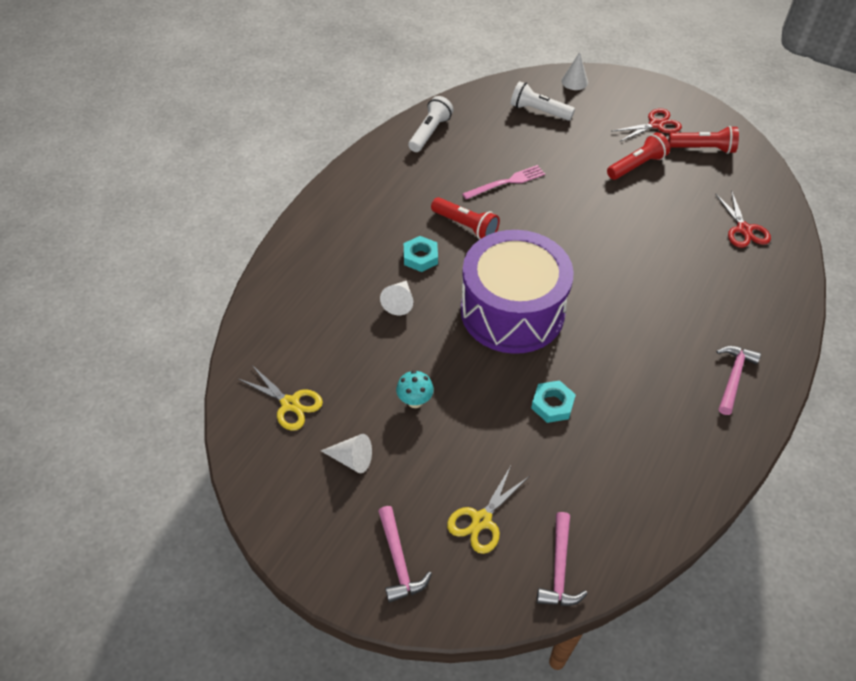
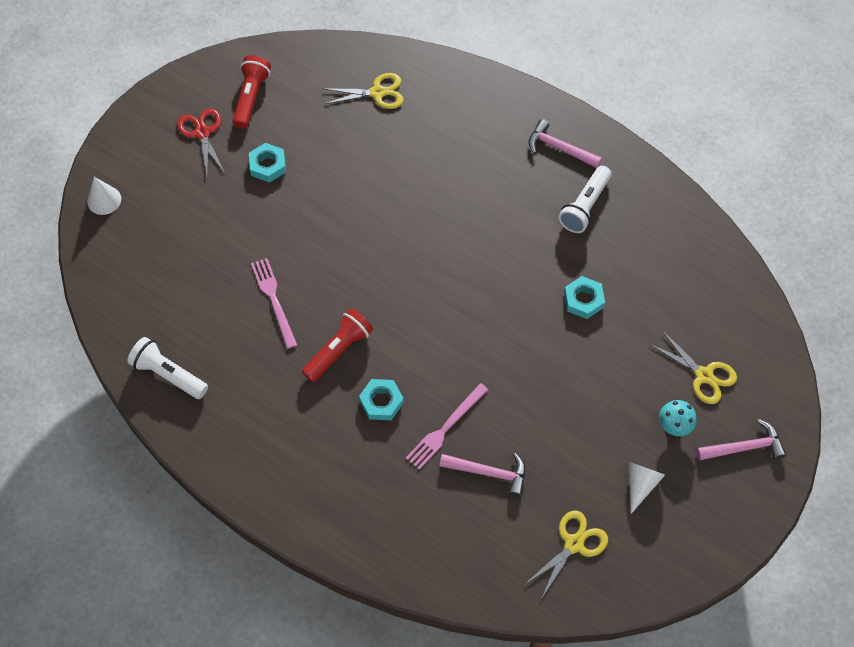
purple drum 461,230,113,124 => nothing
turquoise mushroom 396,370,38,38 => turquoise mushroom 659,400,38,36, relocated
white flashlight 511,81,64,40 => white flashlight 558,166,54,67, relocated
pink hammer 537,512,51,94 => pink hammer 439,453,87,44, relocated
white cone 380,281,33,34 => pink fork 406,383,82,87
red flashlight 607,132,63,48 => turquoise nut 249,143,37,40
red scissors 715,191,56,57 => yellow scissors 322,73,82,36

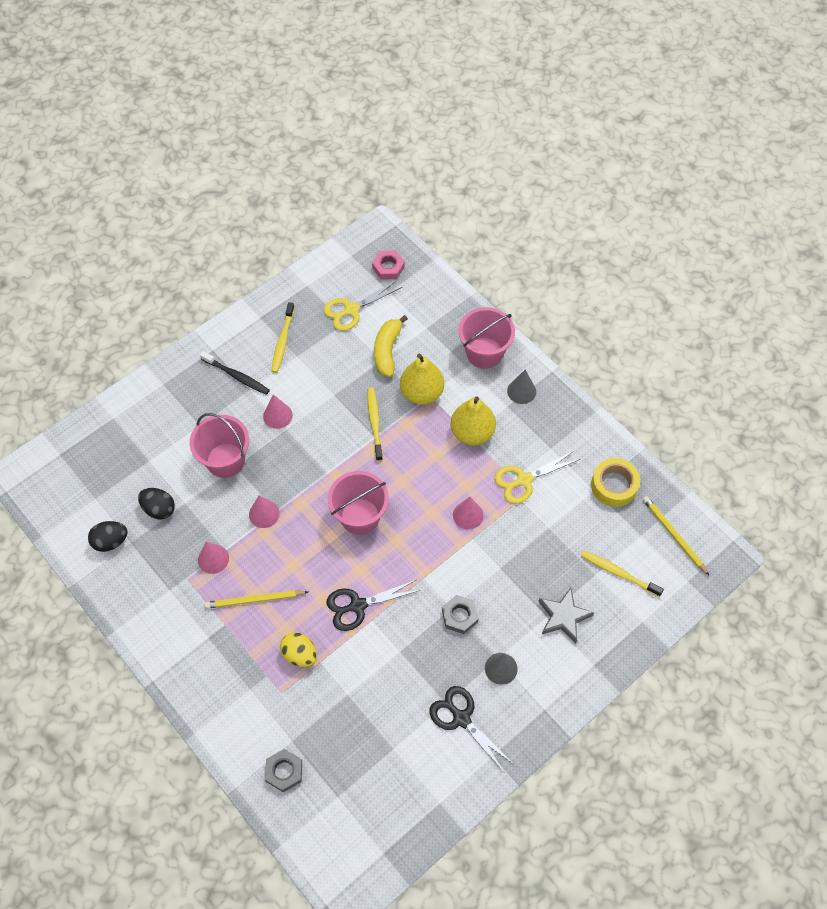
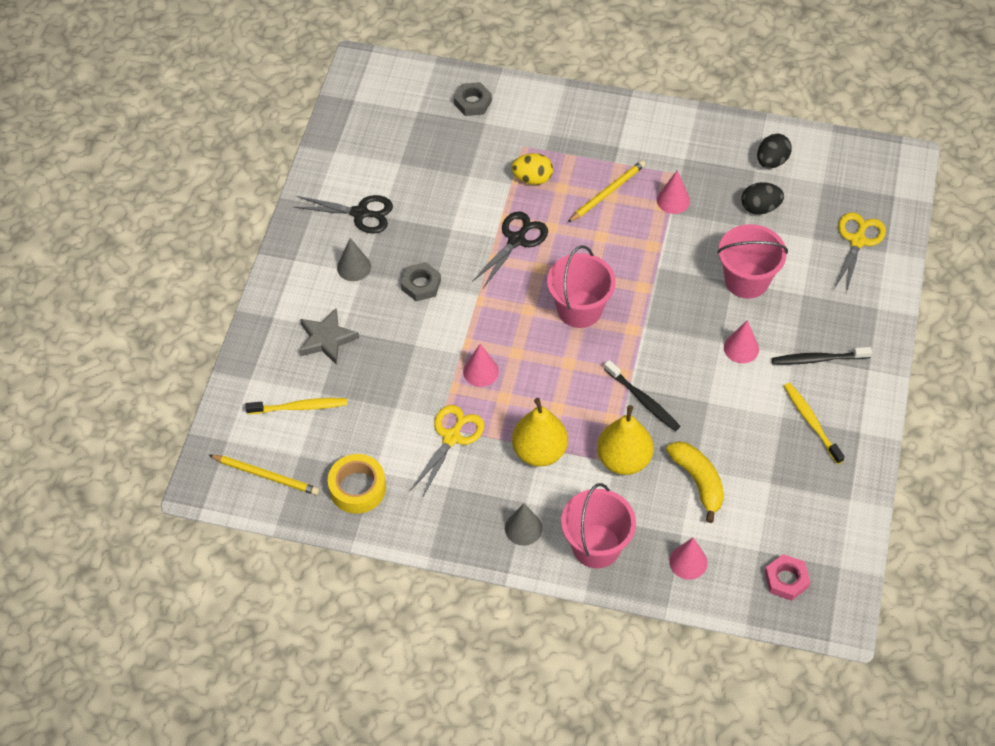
pink cone 249,495,31,33 => pink cone 669,537,39,43, relocated
yellow scissors 324,281,78,50 => yellow scissors 834,212,52,82, relocated
yellow toothbrush 368,388,15,73 => black toothbrush 604,360,76,71

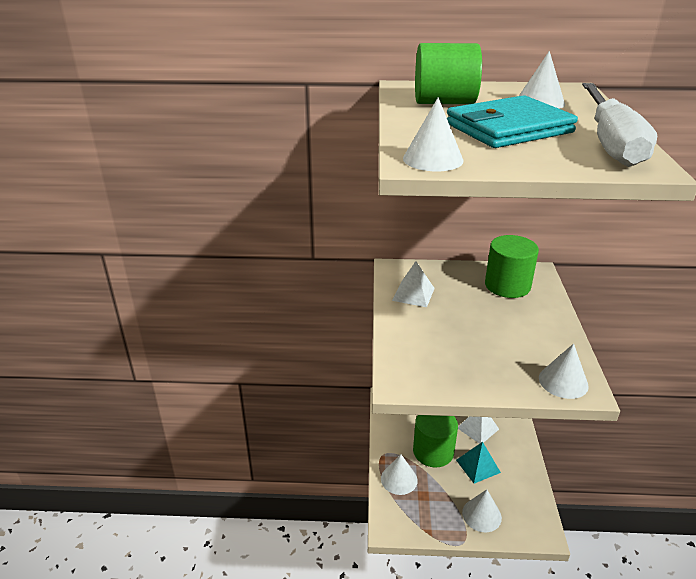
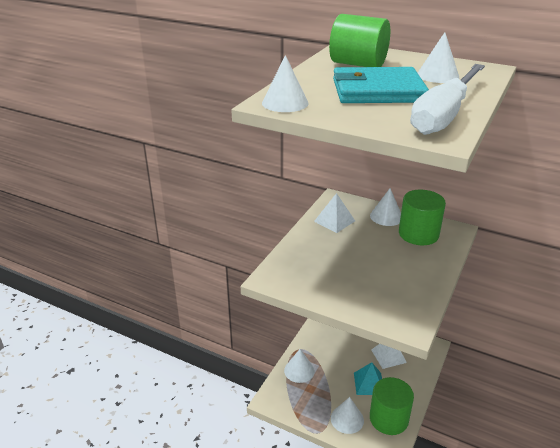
green cylinder 413,415,45,53 => green cylinder 370,377,44,58, relocated
white cone 539,343,50,56 => white cone 370,188,31,38, relocated

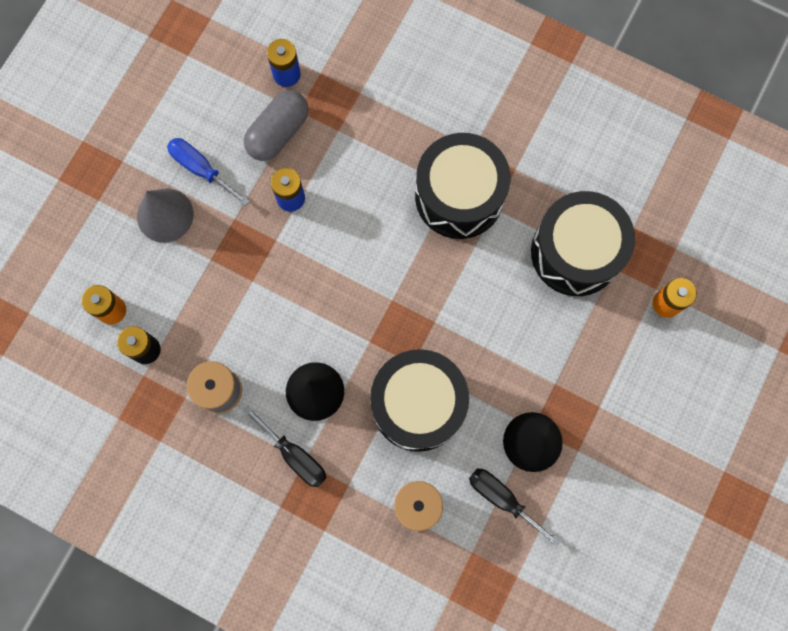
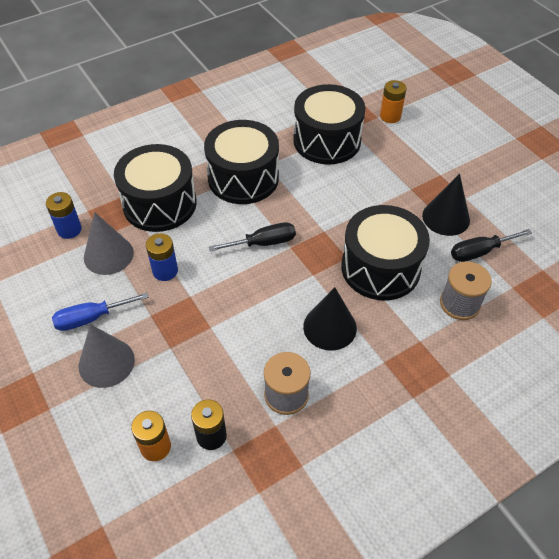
nothing => black drum 114,144,82,88
black screwdriver 243,406,83,81 => black screwdriver 209,222,87,29, relocated
grey capsule 244,90,65,71 => grey cone 84,212,50,63

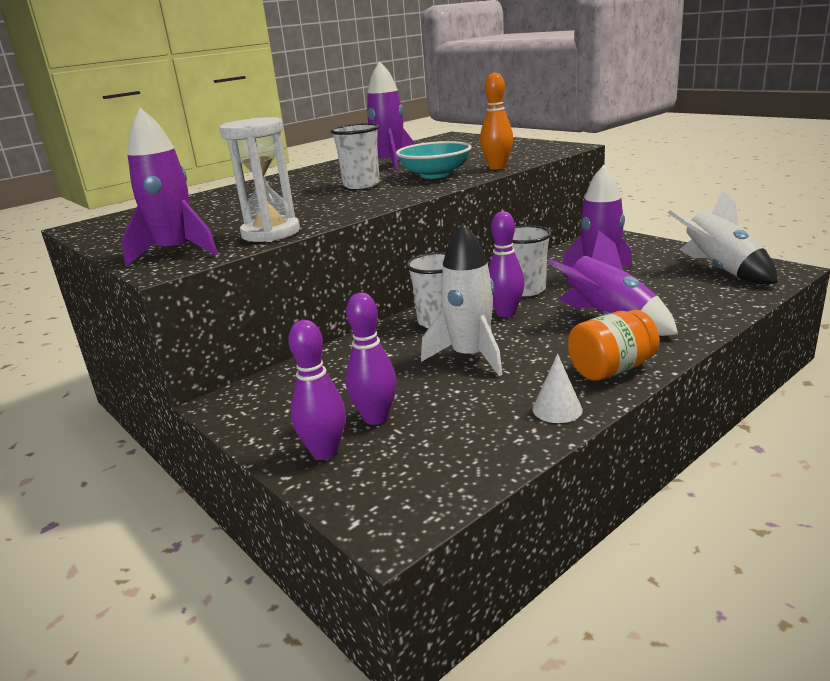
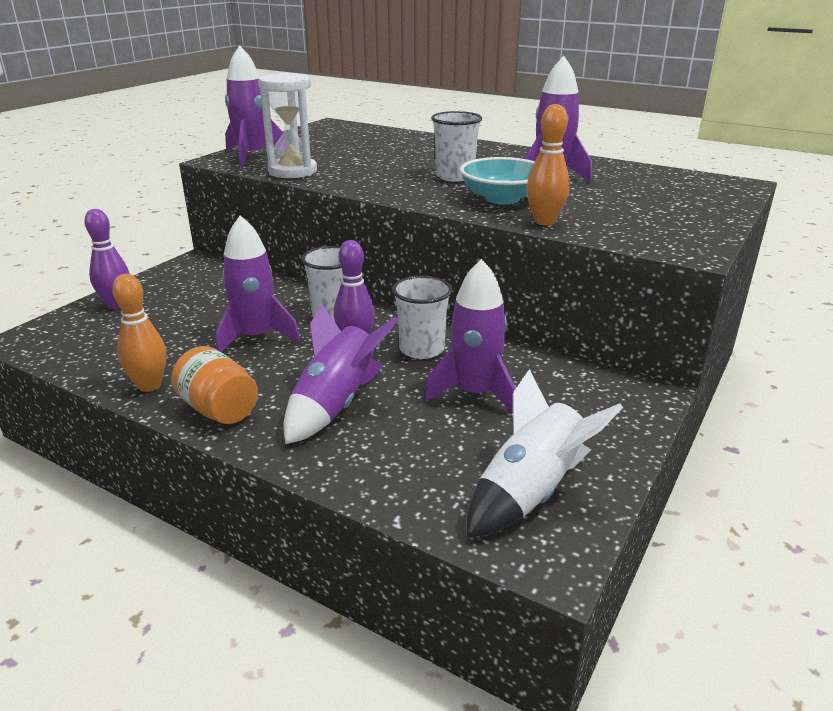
purple bowling pin 346,293,51,132 => nothing
white cone 532,354,51,69 => orange bowling pin 112,274,54,118
white rocket 421,223,82,153 => purple rocket 216,215,84,137

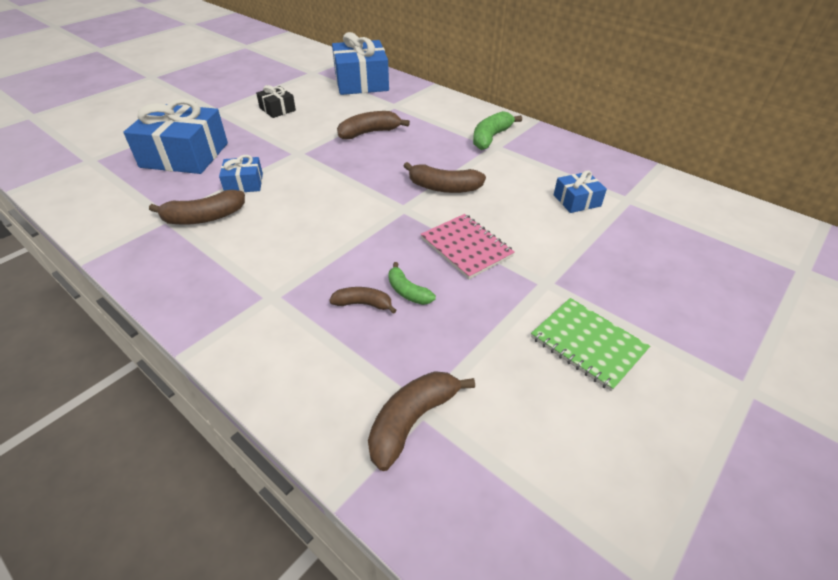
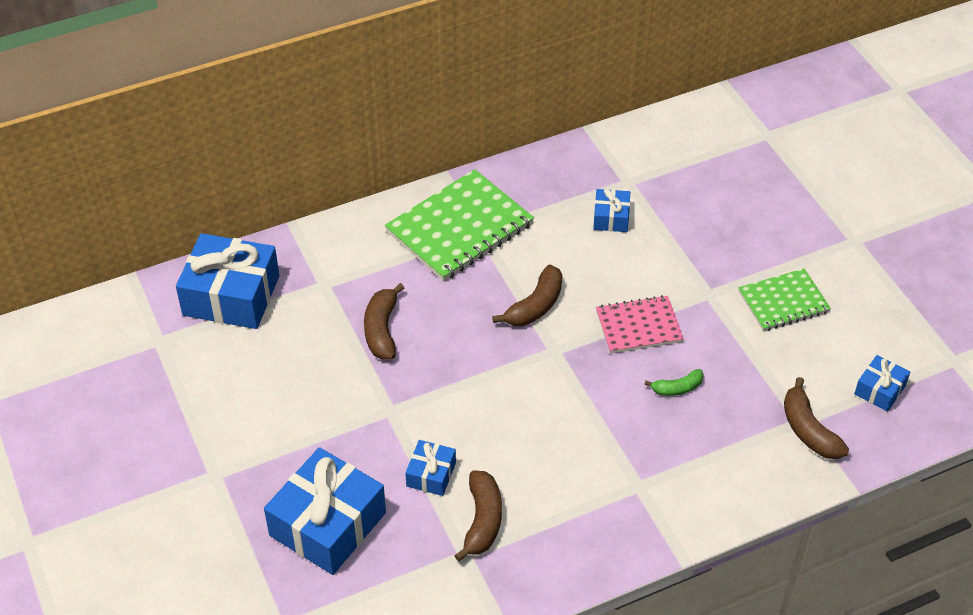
black gift 256,85,40,33 => nothing
brown banana 329,287,68,27 => nothing
nothing => blue gift 854,355,56,57
green banana 473,111,49,39 => green notebook 385,169,149,112

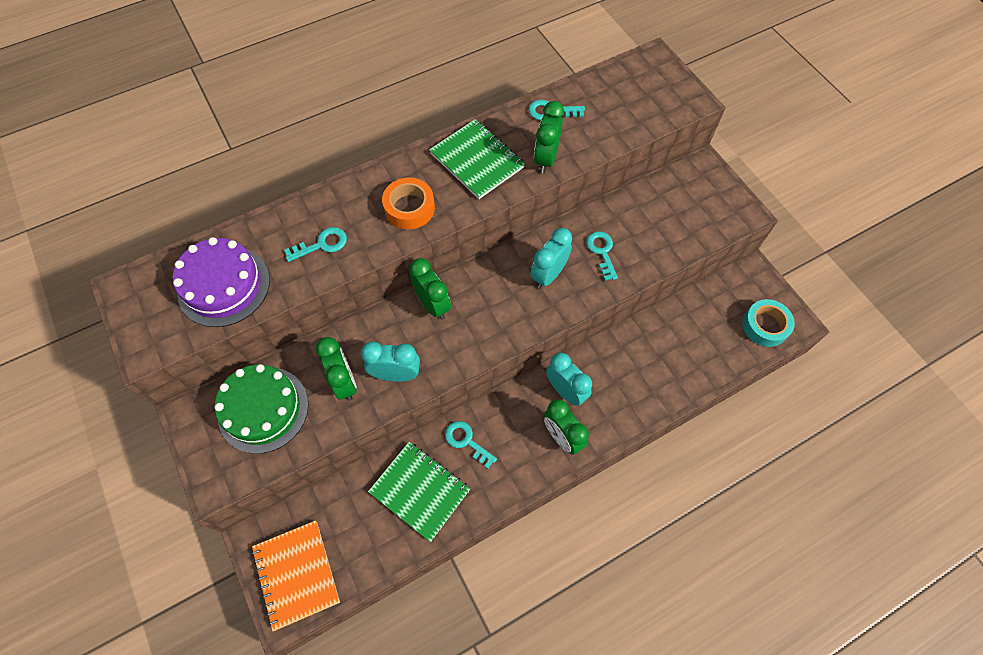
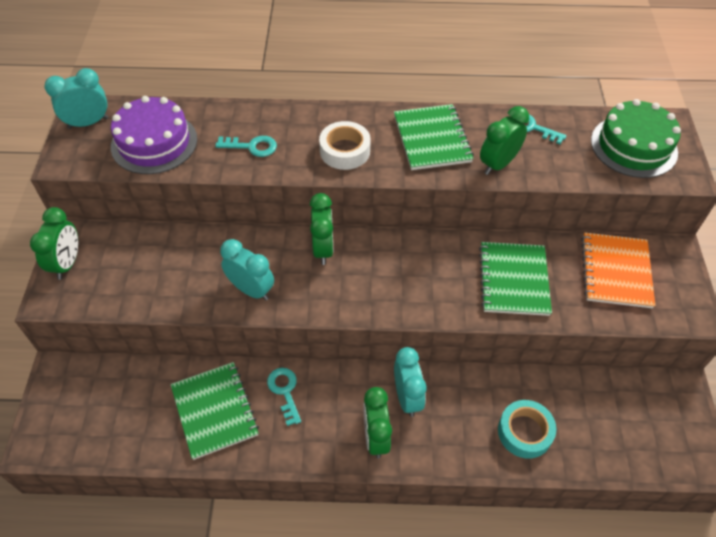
green cake 214,364,95,90 => green cake 591,99,90,79, relocated
orange notebook 252,520,88,111 => orange notebook 581,232,75,77, relocated
green clock 316,337,41,64 => green clock 30,207,48,73, relocated
turquoise clock 530,228,42,61 => turquoise clock 45,68,63,61, relocated
turquoise tape 742,299,53,48 => turquoise tape 498,400,58,59, relocated
turquoise key 586,231,32,50 => green notebook 479,242,73,74
orange tape 382,177,53,52 => white tape 319,121,52,49

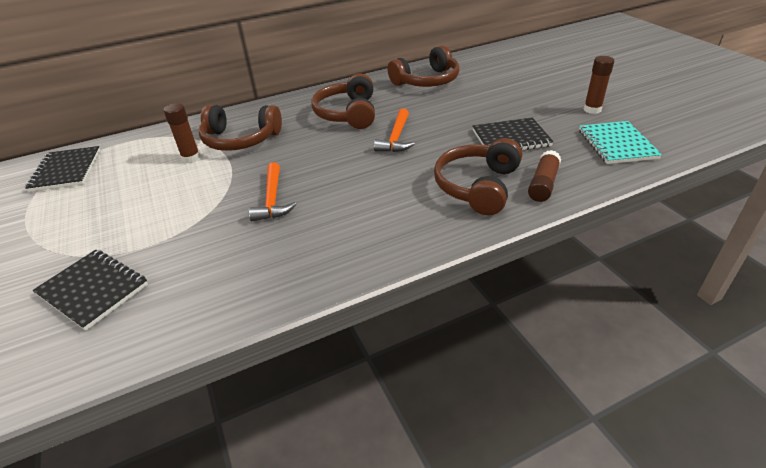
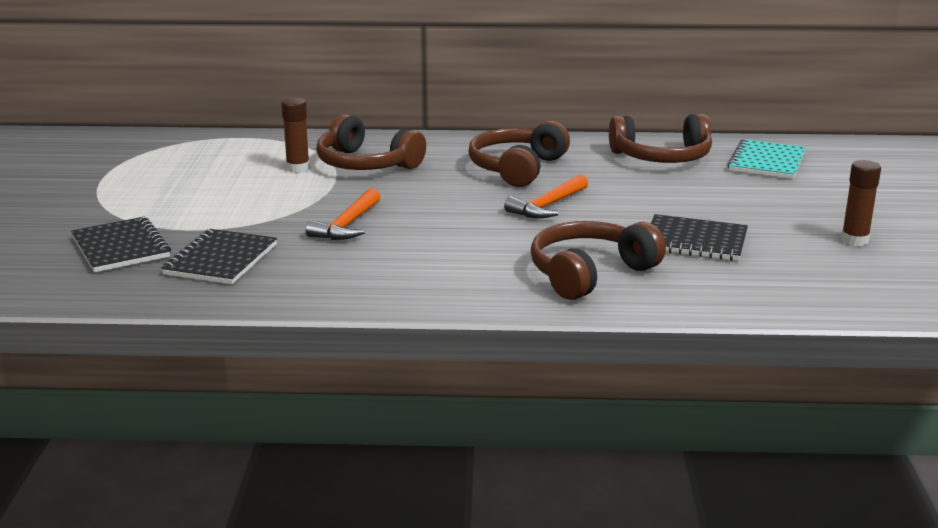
brown glue stick 528,150,33,52 => nothing
black notebook 25,146,75,46 => black notebook 161,229,116,55, relocated
turquoise notebook 579,121,83,43 => turquoise notebook 727,139,79,40, relocated

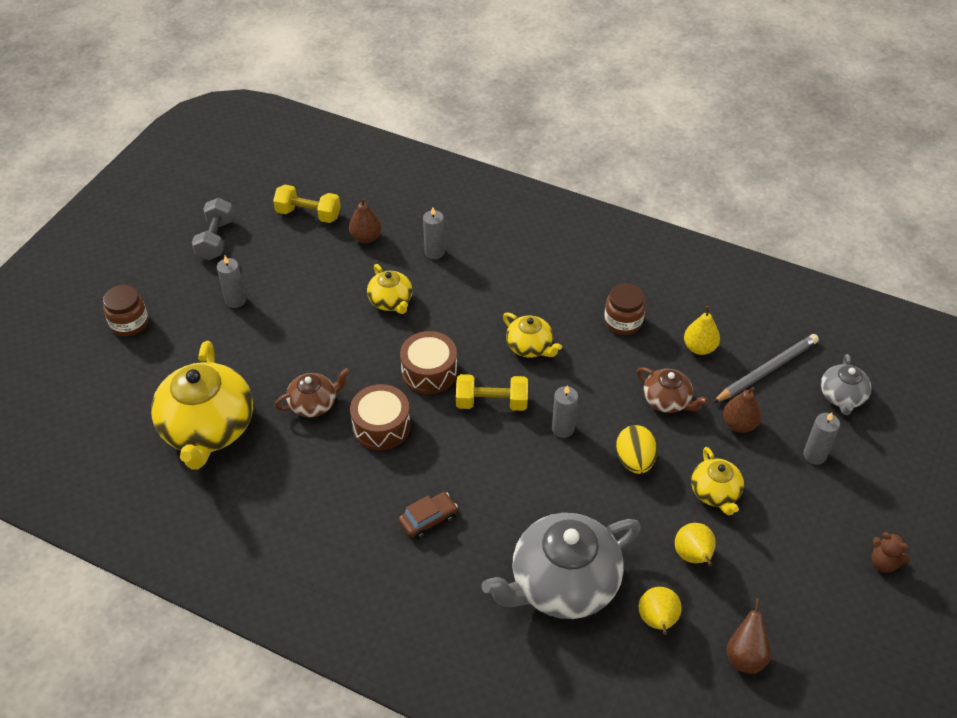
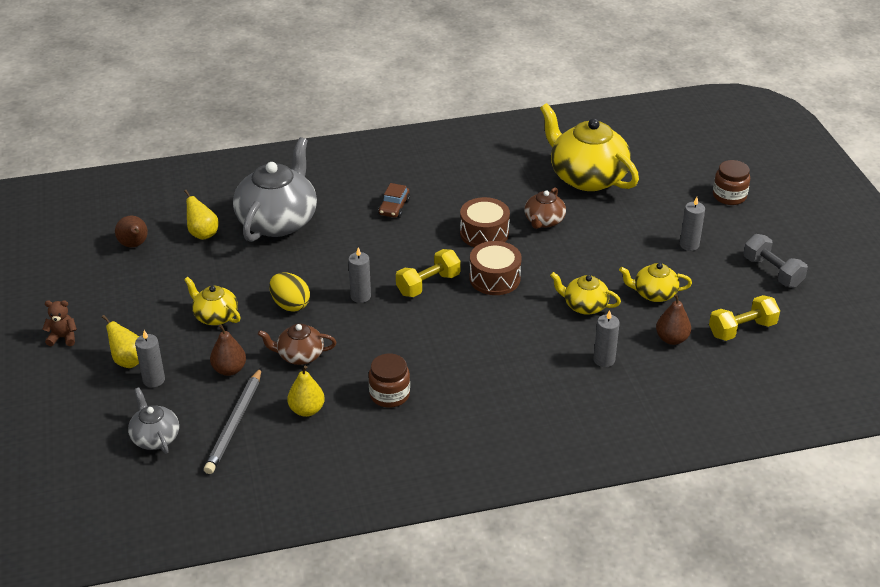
yellow teapot 503,312,59,45 => yellow teapot 619,263,73,39, relocated
yellow pear 675,523,41,43 => yellow pear 102,315,37,53, relocated

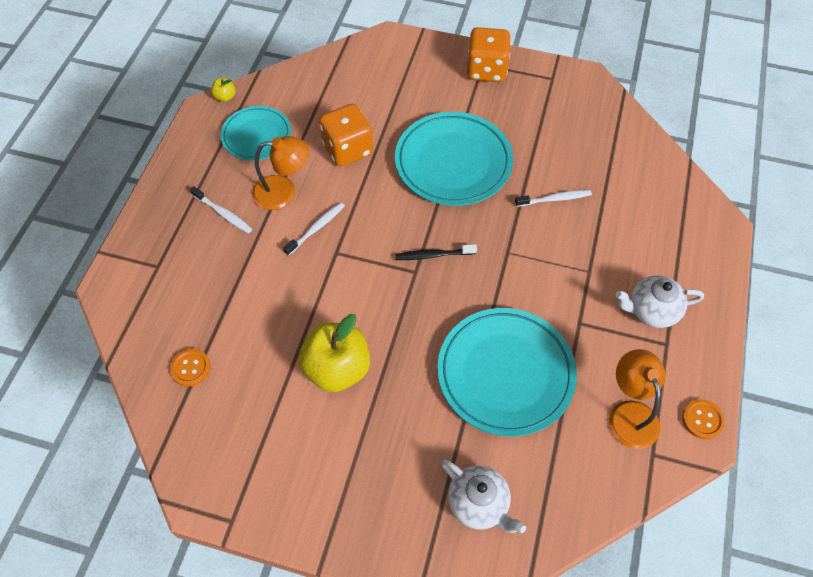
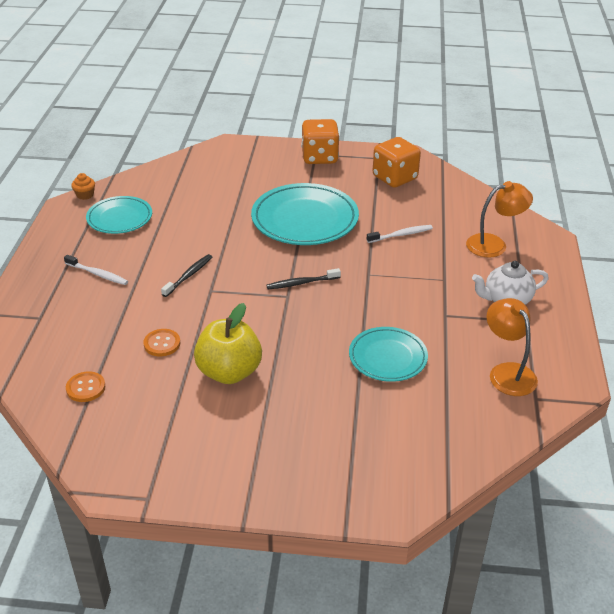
white teapot 441,460,85,73 => nothing
orange lamp 252,136,57,74 => orange lamp 466,181,67,77, relocated
orange dice 319,104,54,63 => orange dice 373,137,48,51, relocated
orange button 682,399,43,41 => orange button 143,329,38,27, relocated
yellow apple 211,78,25,24 => orange cupcake 71,173,24,27
white toothbrush 283,202,62,54 => black toothbrush 161,254,51,43
turquoise plate 437,308,140,128 => turquoise plate 349,327,79,55, x0.61

